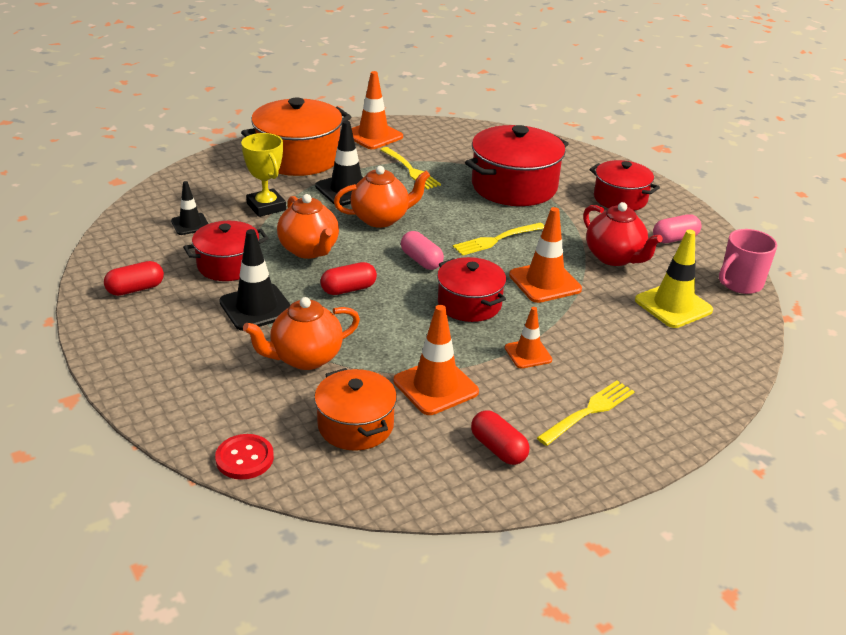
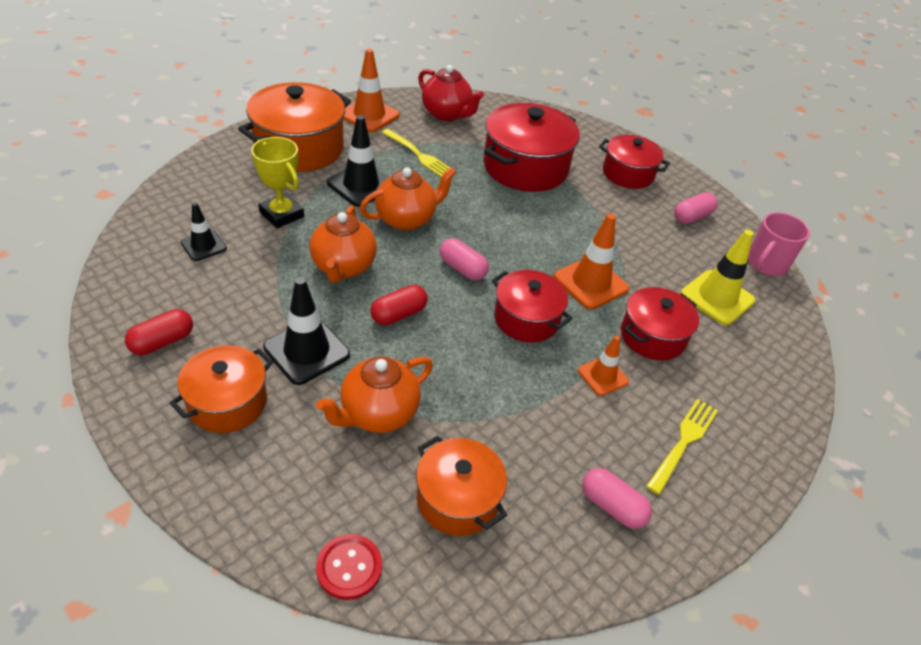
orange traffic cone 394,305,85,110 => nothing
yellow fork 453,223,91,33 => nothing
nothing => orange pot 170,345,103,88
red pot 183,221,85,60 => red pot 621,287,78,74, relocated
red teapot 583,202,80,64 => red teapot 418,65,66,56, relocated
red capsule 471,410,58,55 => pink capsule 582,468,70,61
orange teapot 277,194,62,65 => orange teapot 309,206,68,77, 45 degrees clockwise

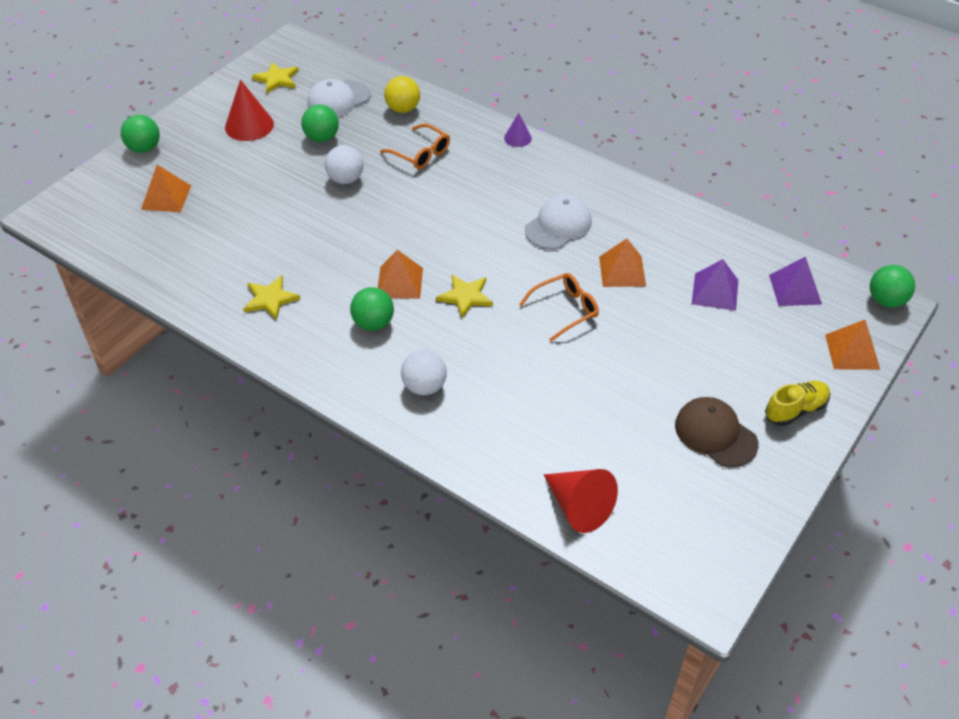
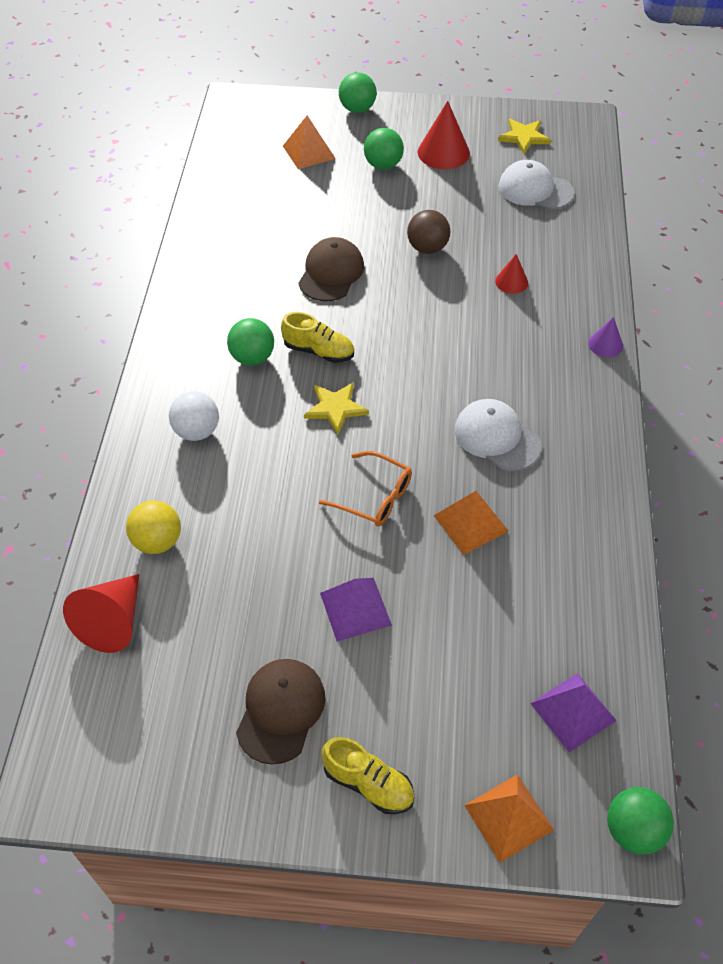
yellow star 243,275,58,45 => nothing
nothing => brown cap 298,237,66,65
green ball 301,104,38,38 => green ball 364,128,40,42, relocated
yellow ball 384,76,36,37 => yellow ball 126,500,55,54, relocated
purple pyramid 692,259,46,52 => purple pyramid 320,578,72,64, relocated
orange pyramid 378,250,45,49 => yellow shoe 281,312,73,51
orange glasses 380,124,70,45 => red cone 495,254,33,40
white ball 325,145,38,39 => brown ball 407,210,43,44
white cap 525,195,67,54 => white cap 454,399,87,72, 150 degrees counterclockwise

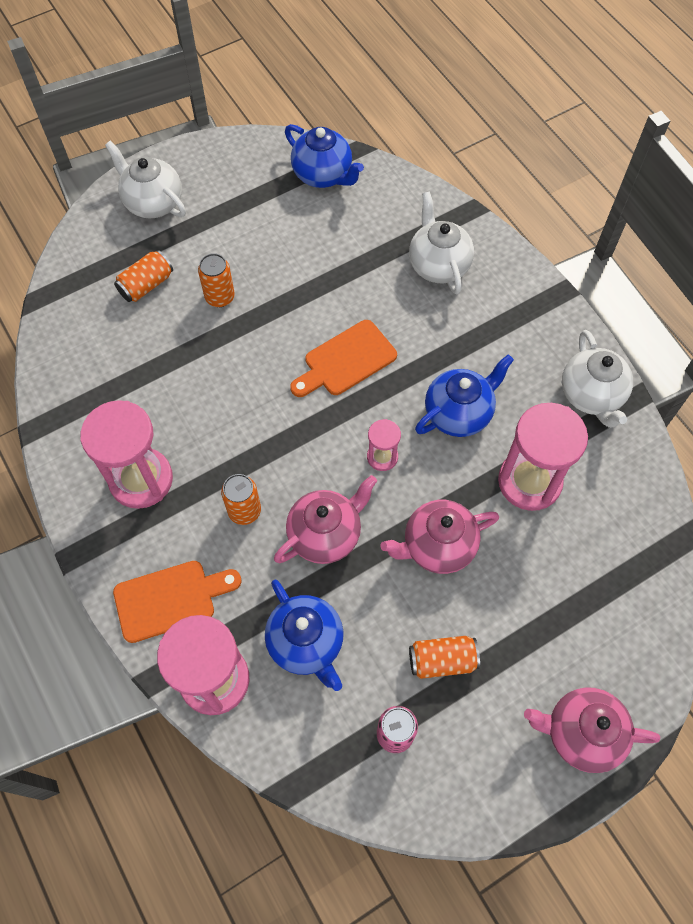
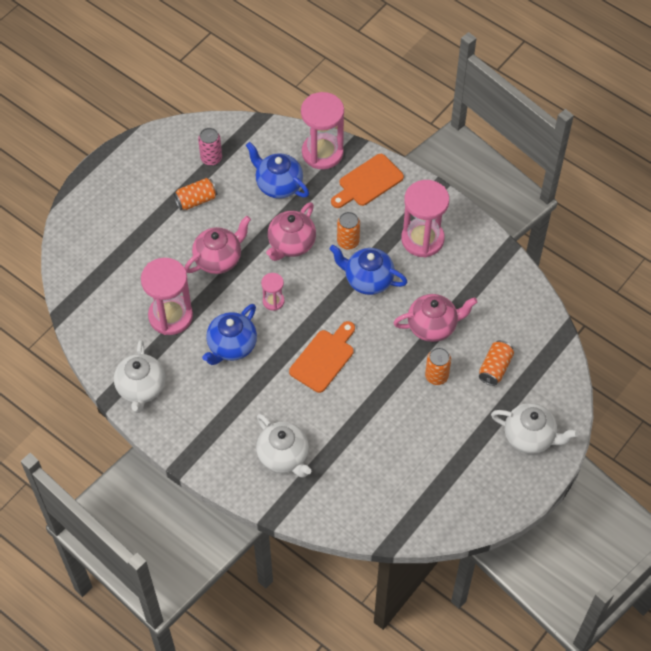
blue teapot 285,124,79,64 => blue teapot 329,245,78,50, relocated
pink teapot 524,687,136,86 => pink teapot 393,294,84,48, relocated
white teapot 562,330,71,98 => white teapot 114,340,51,73, 150 degrees counterclockwise

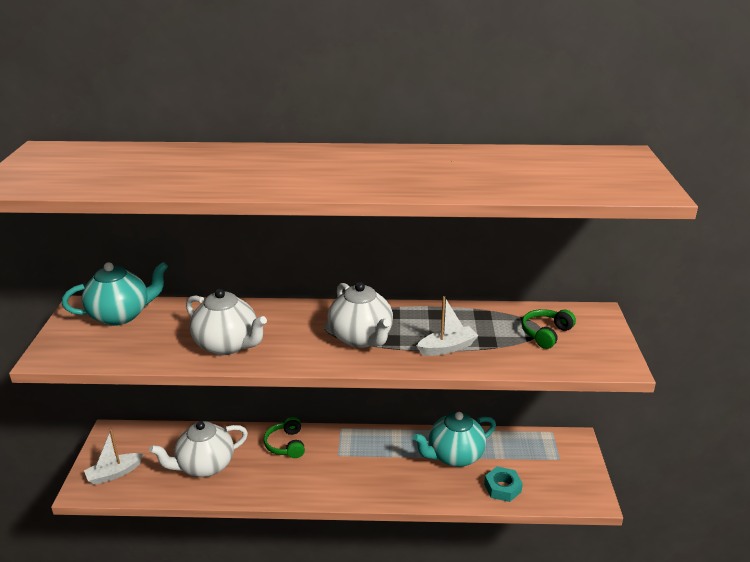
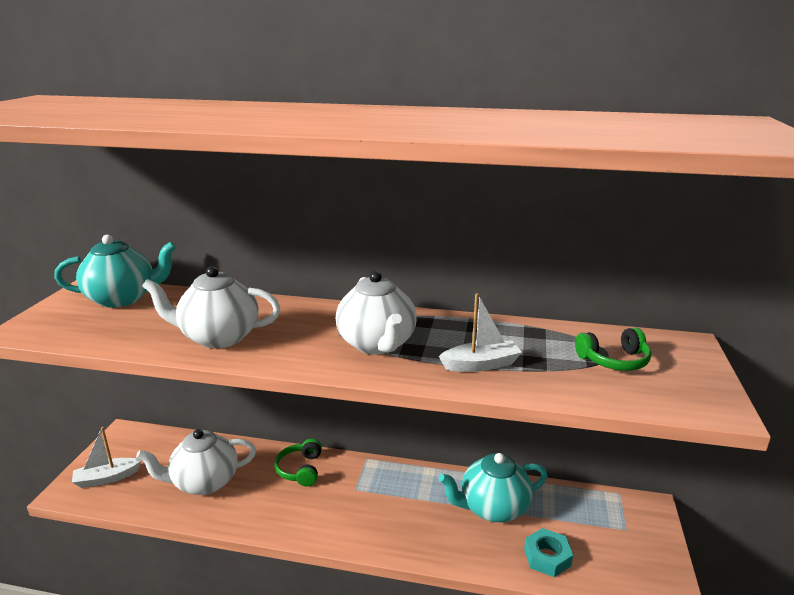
white teapot 186,289,81,66 => white teapot 142,266,138,83, 135 degrees clockwise
green headphones 521,309,55,40 => green headphones 575,327,76,44, 150 degrees counterclockwise

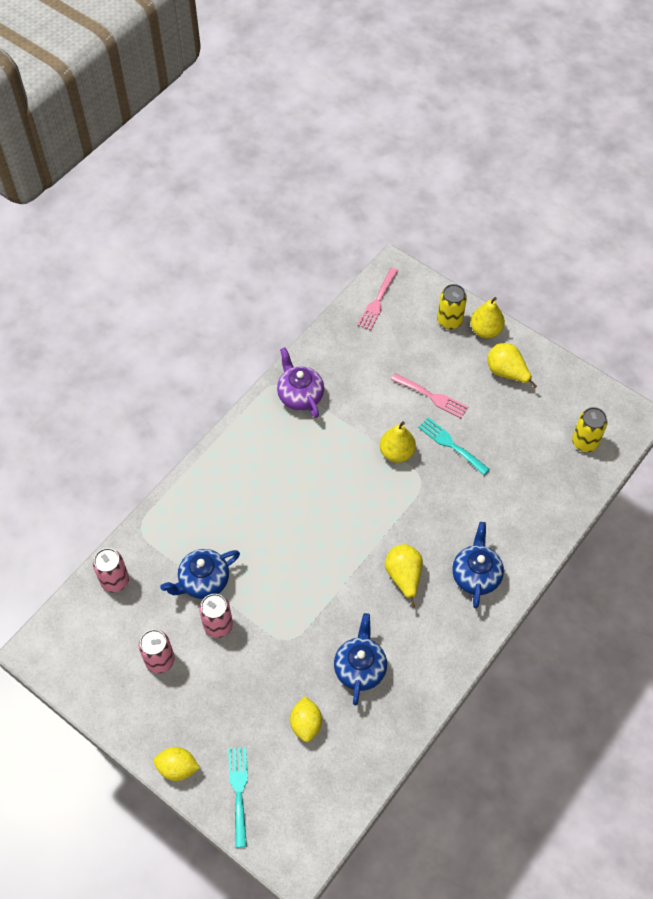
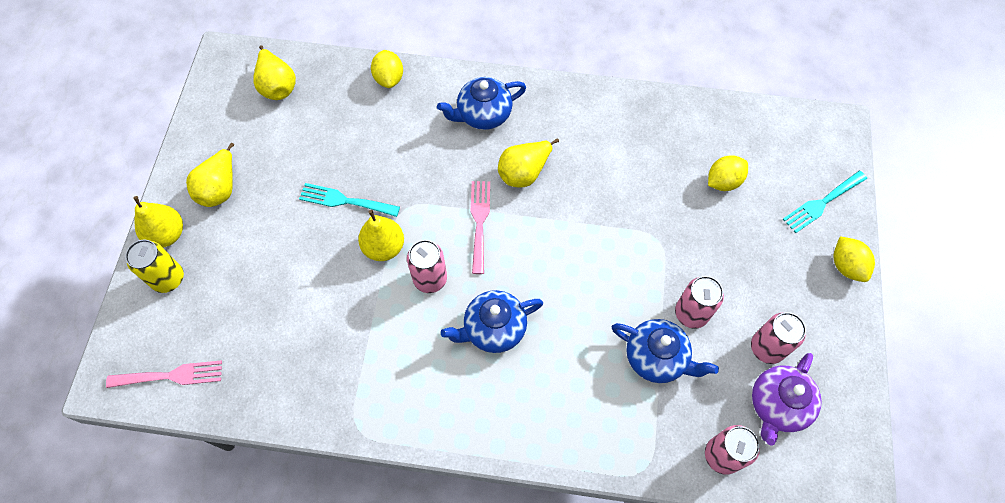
nothing => yellow lemon 371,50,32,38
nothing => pink can 407,240,40,53
purple teapot 277,347,47,71 => purple teapot 752,353,70,93, relocated
blue teapot 334,613,53,92 => blue teapot 441,290,102,63, relocated
pink fork 391,373,77,45 => pink fork 470,181,20,93, relocated
yellow can 572,407,36,45 => yellow pear 253,45,43,55
turquoise fork 418,417,72,58 => turquoise fork 299,183,101,34, 90 degrees clockwise

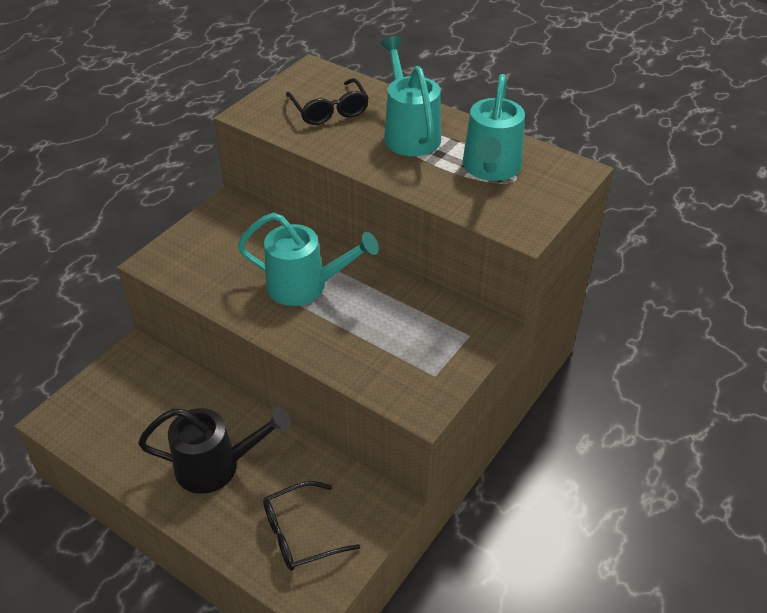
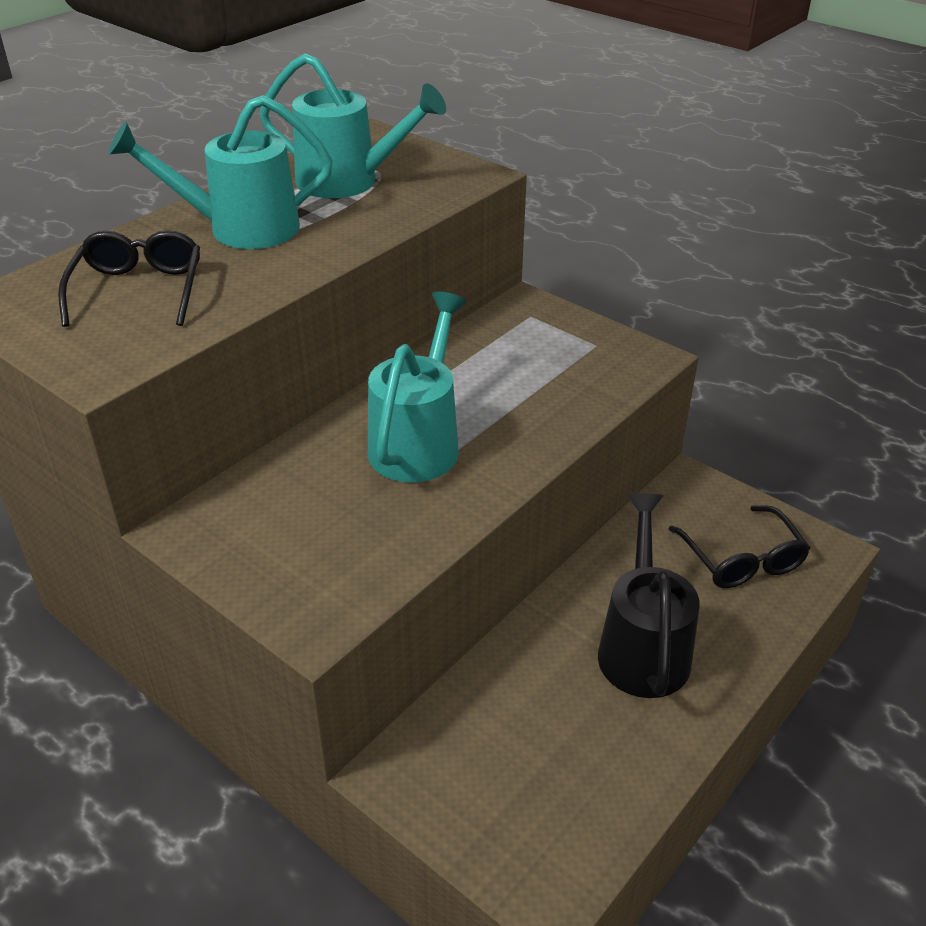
black glasses 286,78,83,47 => black glasses 58,230,142,97, 75 degrees counterclockwise

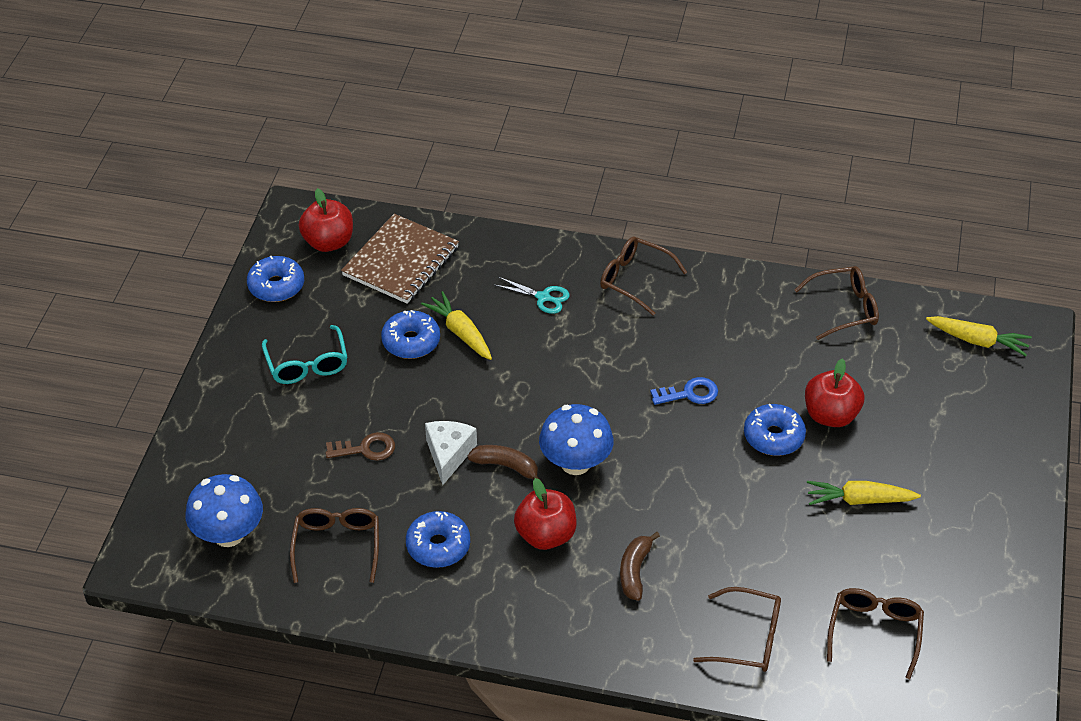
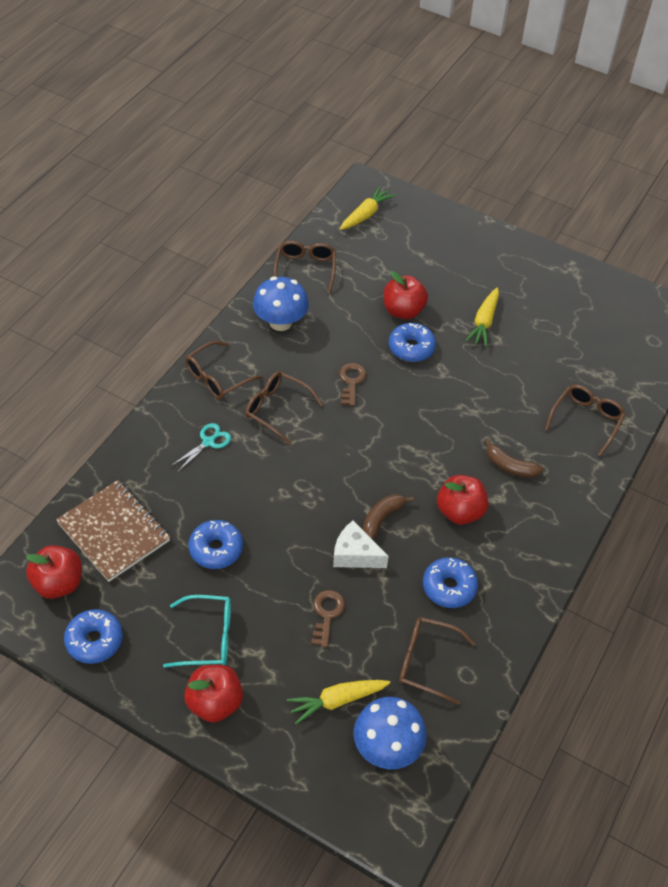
nothing => red apple 184,665,59,58
yellow carrot 421,291,71,69 => yellow carrot 287,680,103,44, relocated
blue mushroom 539,404,74,71 => blue mushroom 253,277,56,54, relocated
brown glasses 827,588,97,91 => brown glasses 245,371,78,73, relocated
blue key 650,377,68,28 => brown key 339,363,27,43

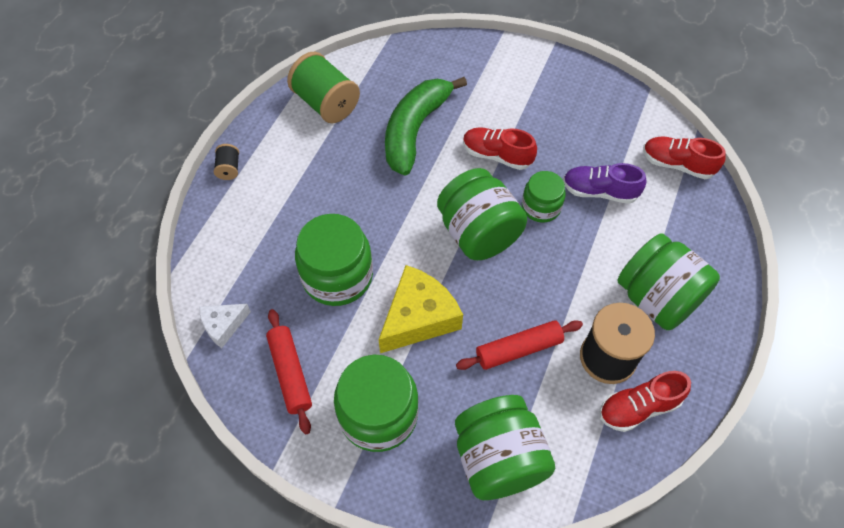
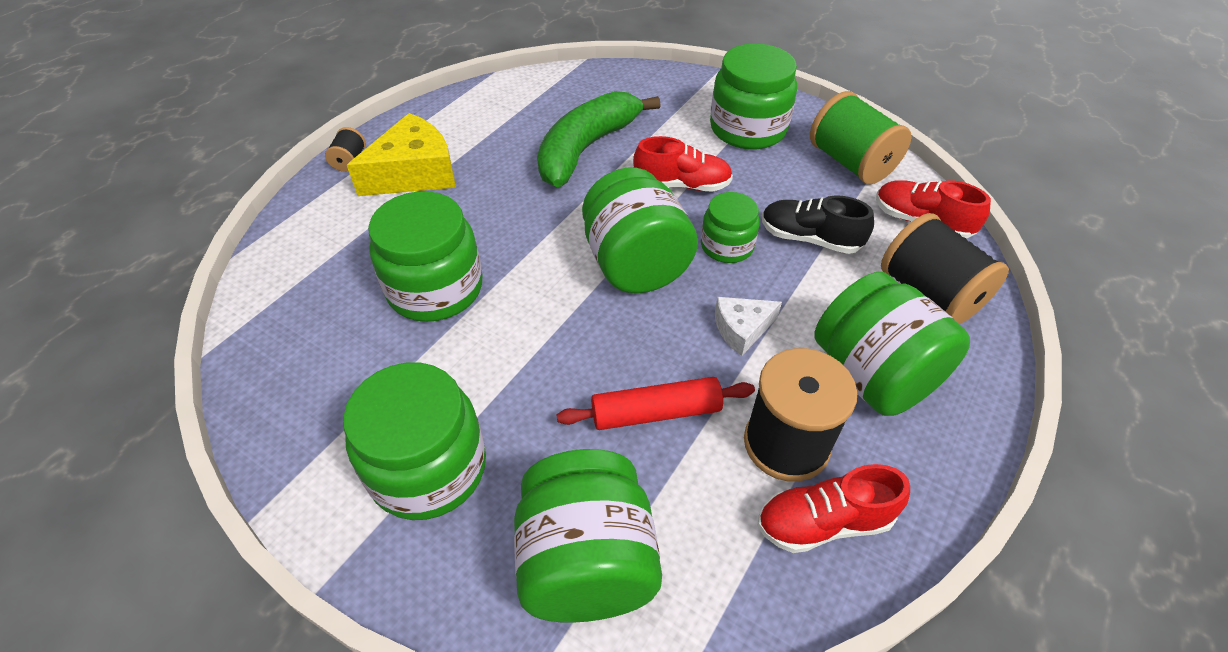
red rolling pin 266,309,46,126 => nothing
nothing => green jar 710,43,87,106
nothing => black spool 881,213,128,111
white cheese 200,304,51,44 => white cheese 715,297,67,59, relocated
green spool 287,52,73,71 => green spool 810,91,102,93, relocated
yellow cheese 379,265,84,88 => yellow cheese 347,113,109,83, relocated
purple shoe 563,163,83,41 => black shoe 762,195,112,59
red shoe 463,127,74,43 => red shoe 633,136,100,56, 150 degrees clockwise

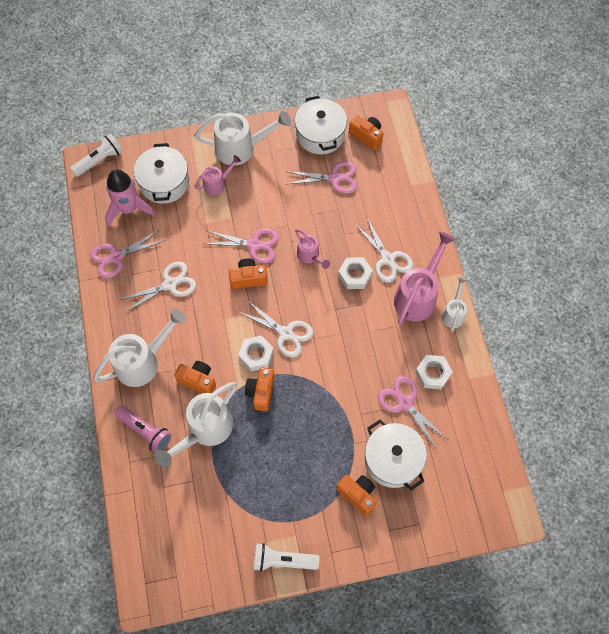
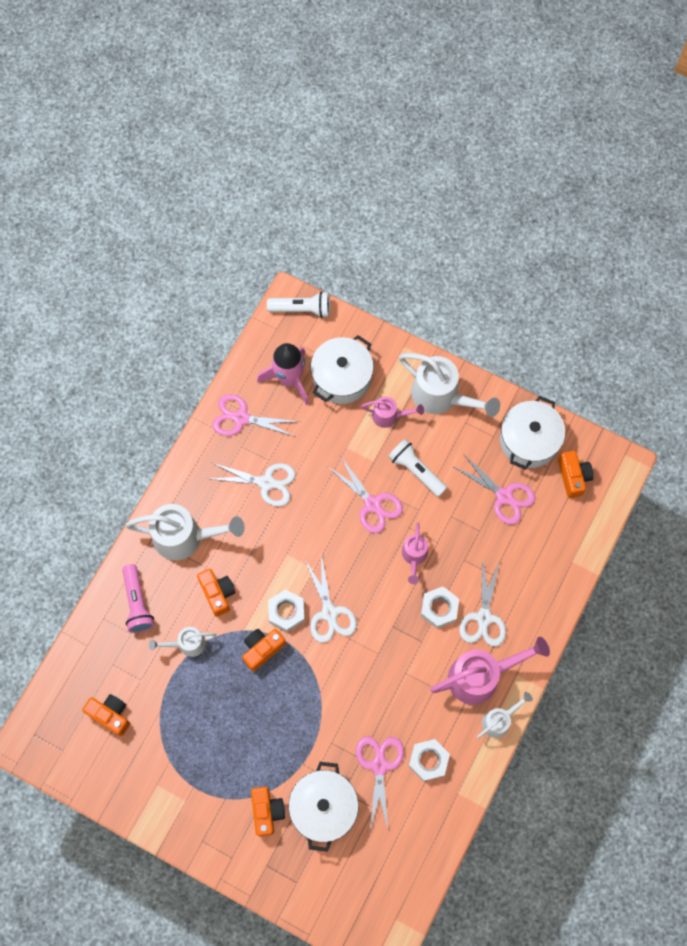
orange camera 229,258,39,31 => orange camera 82,694,48,42, relocated
white flashlight 254,543,65,29 => white flashlight 388,439,59,58, relocated
white watering can 155,382,82,86 => white watering can 149,627,67,30, x0.55

